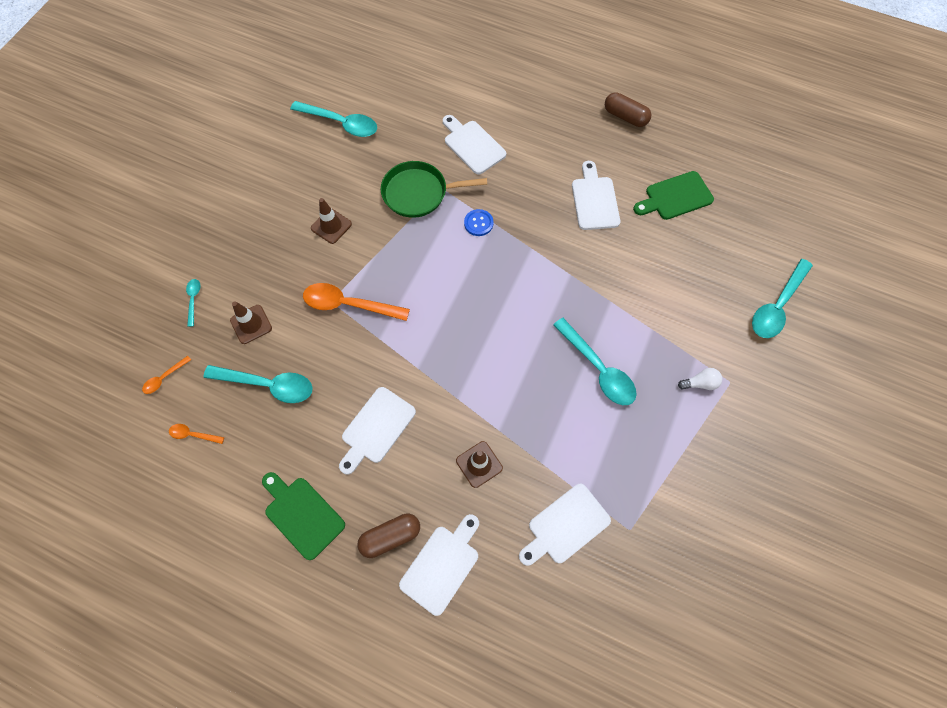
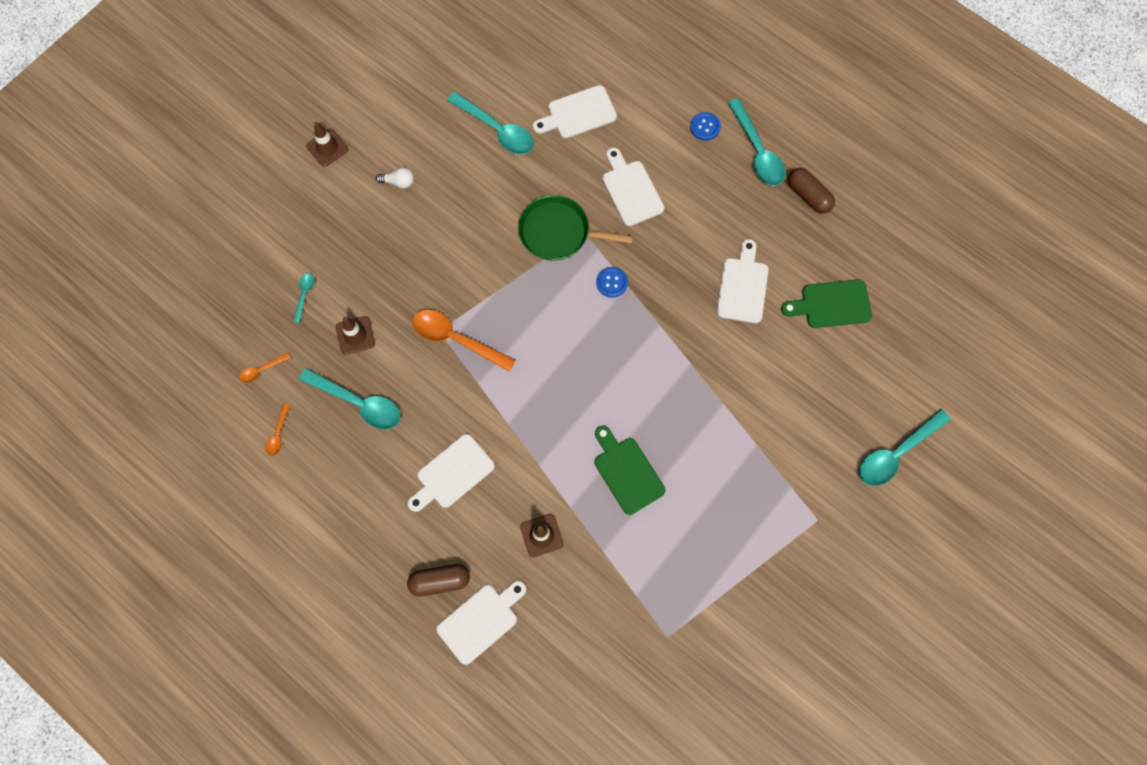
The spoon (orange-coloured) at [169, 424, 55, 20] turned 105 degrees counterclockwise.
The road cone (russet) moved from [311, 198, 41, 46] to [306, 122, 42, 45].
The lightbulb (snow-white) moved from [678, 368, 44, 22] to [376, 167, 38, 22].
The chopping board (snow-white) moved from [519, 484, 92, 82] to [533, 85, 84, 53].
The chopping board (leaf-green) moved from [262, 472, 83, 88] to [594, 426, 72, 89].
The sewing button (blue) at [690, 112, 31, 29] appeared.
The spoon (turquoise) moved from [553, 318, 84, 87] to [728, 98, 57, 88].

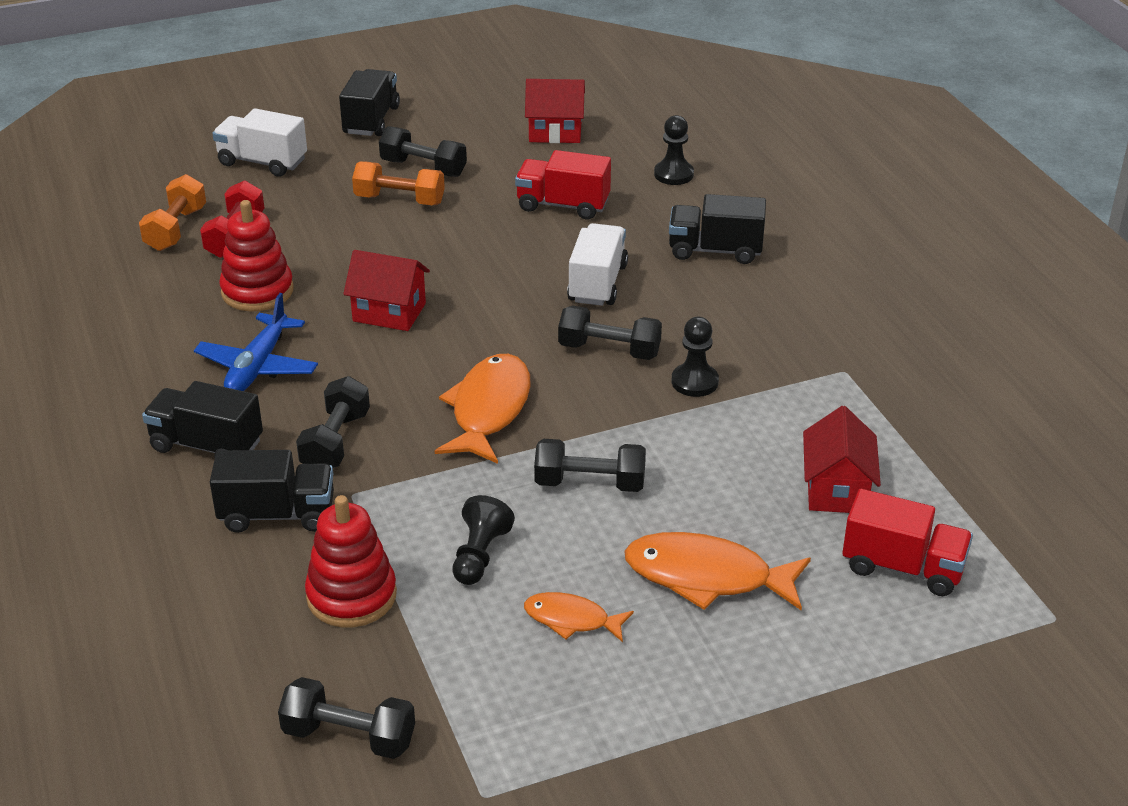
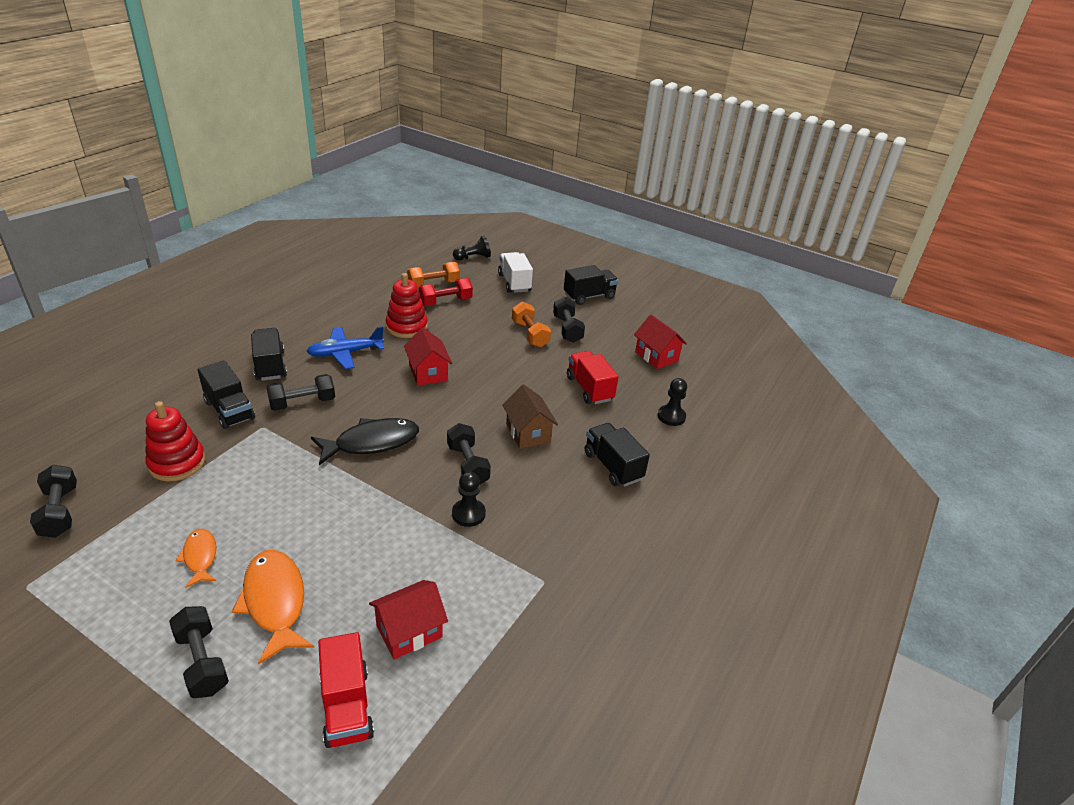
The free weight (ebony) moved from [534, 439, 112, 53] to [169, 606, 60, 92].
The fish figure (orange-coloured) at [435, 354, 96, 110] became the fish figure (ebony) at [311, 418, 108, 47].
The chess pawn (ebony) moved from [452, 495, 63, 90] to [453, 236, 38, 25].
The lorry (snow-white) at [567, 223, 61, 83] was replaced by the cottage (russet) at [502, 385, 56, 64].

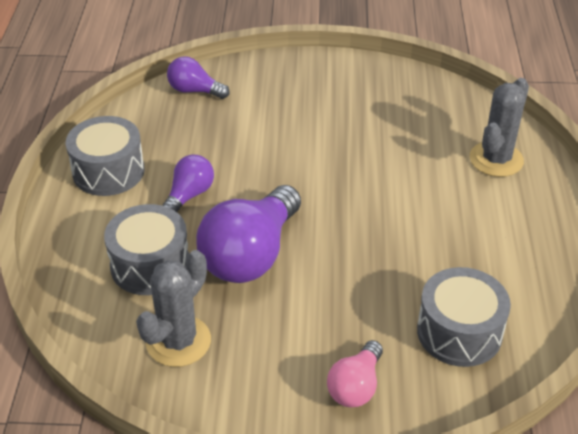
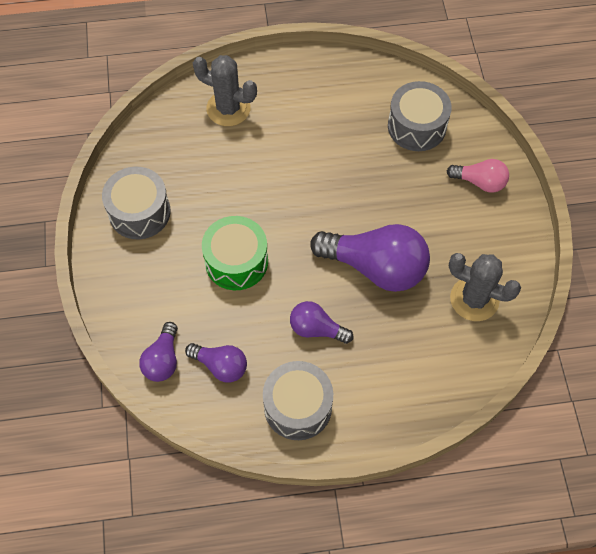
The drum (ash-grey) moved from [104, 204, 85, 91] to [102, 167, 69, 72].
The lightbulb (purple) at [185, 343, 62, 40] appeared.
The drum (leaf-green) at [202, 216, 66, 74] appeared.

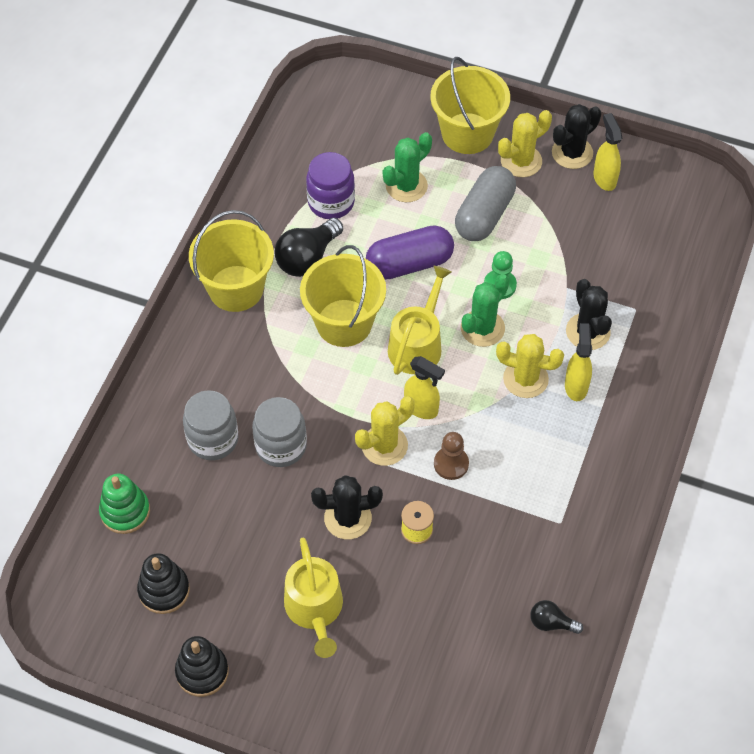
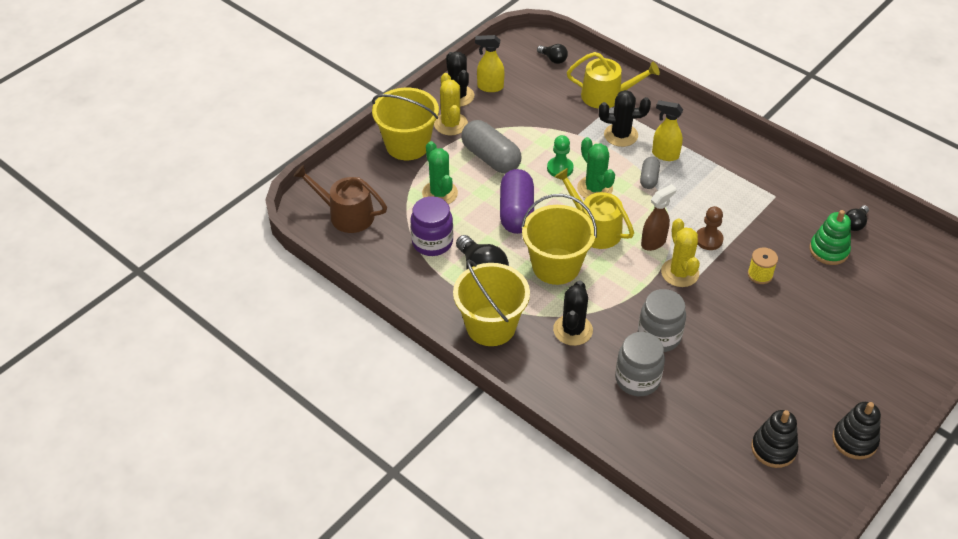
The watering pot (russet) at [293, 164, 94, 69] appeared.
The lightbulb (ebony) at [537, 44, 31, 20] appeared.
The prickly plant (ebony) moved from [311, 475, 72, 64] to [553, 281, 40, 65].
The watering pot (bright yellow) moved from [284, 538, 59, 120] to [567, 52, 93, 57].
The prickly plant (bright yellow) at [496, 334, 68, 64] was replaced by the pill (ash-grey) at [640, 157, 20, 32].
The sprayer (bright yellow) at [404, 356, 41, 63] became the sprayer (russet) at [641, 184, 36, 67].
The stacking rings (leaf-green) moved from [99, 474, 51, 60] to [809, 210, 42, 55].

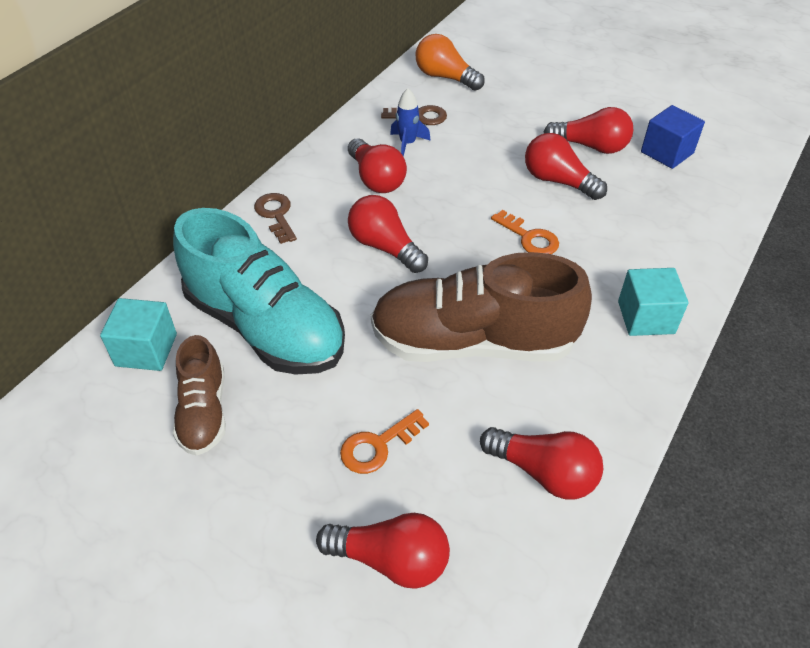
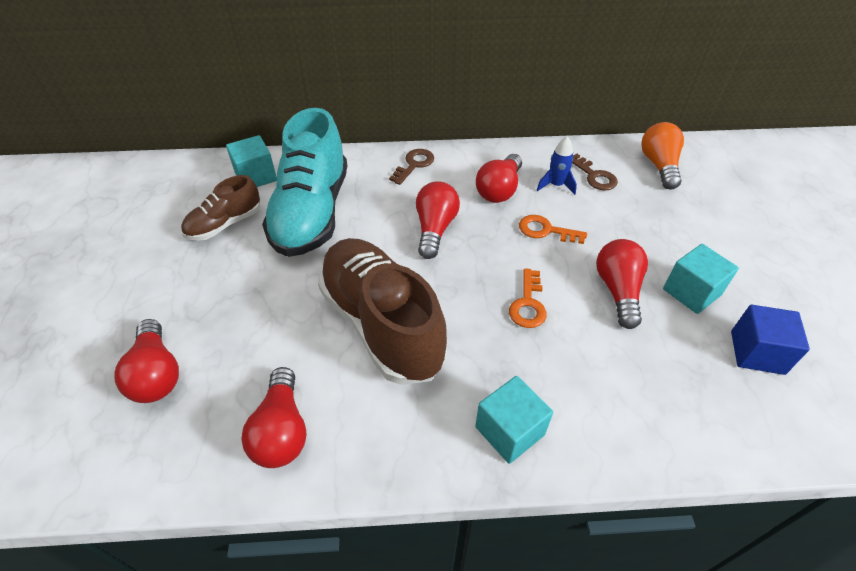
The key (orange-coloured) moved from [340, 409, 89, 65] to [519, 215, 68, 29].
The lightbulb (scarlet) at [544, 107, 89, 47] was replaced by the cube (turquoise) at [663, 244, 76, 70].

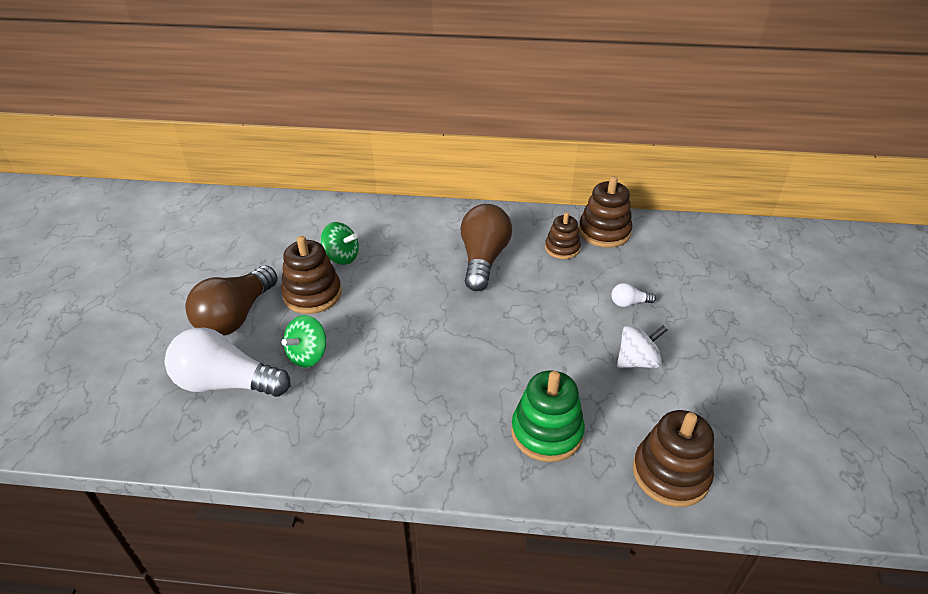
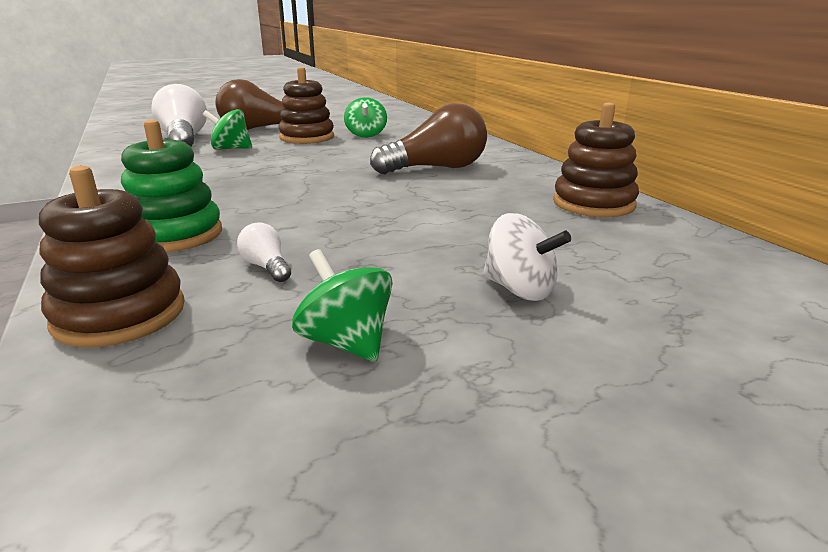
The lightbulb (snow-white) moved from [611, 283, 45, 24] to [237, 222, 54, 60].
The toy top (leaf-green) at [292, 249, 101, 113] appeared.
The toy top (snow-white) moved from [617, 325, 51, 43] to [483, 213, 88, 88].
The stacking rings (russet) at [545, 212, 36, 47] disappeared.

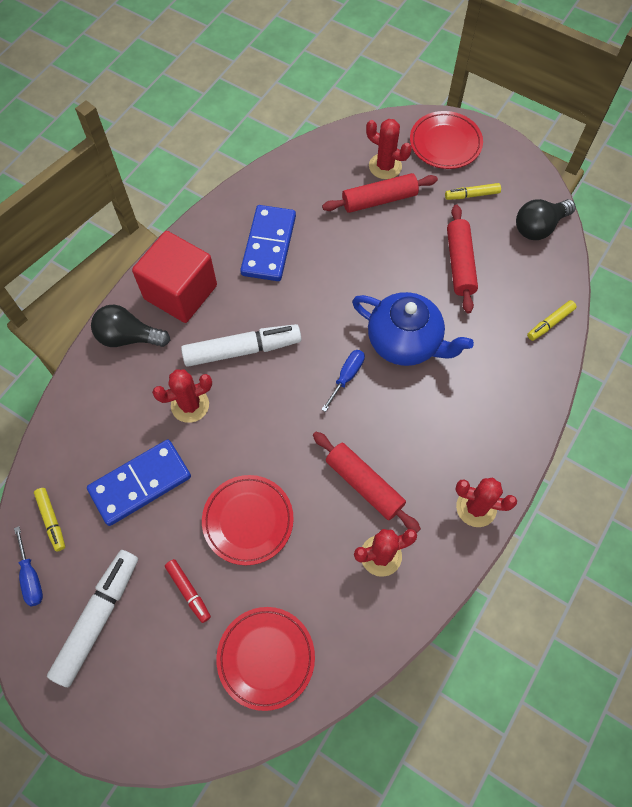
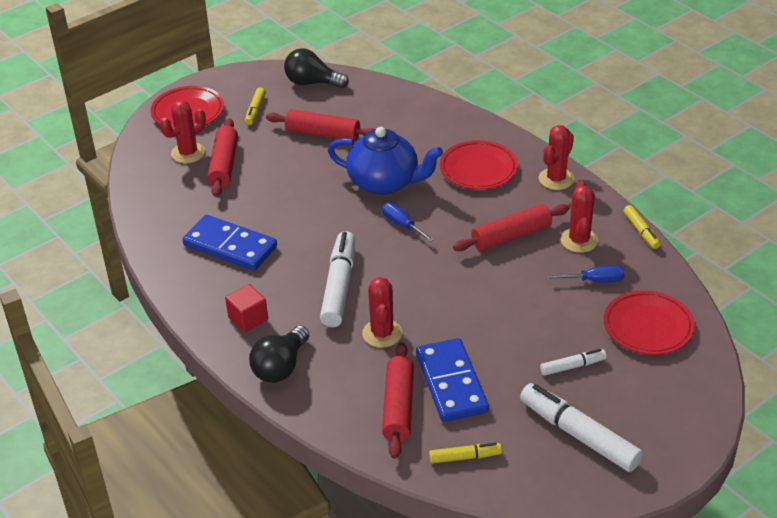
The cube (scarlet) at [132, 231, 85, 92] changed to 0.50 times the size.
The lightbulb (ebony) at [516, 199, 60, 41] turned 120 degrees clockwise.
The china teapot (blue) at [352, 292, 122, 74] turned 60 degrees clockwise.
The pastry roller (scarlet) at [382, 342, 32, 117] appeared.
The plate (scarlet) moved from [202, 475, 92, 90] to [440, 140, 78, 50].
The marker pen (scarlet) at [165, 559, 46, 64] became the marker pen (snow-white) at [540, 349, 66, 27].
The hand screwdriver (blue) moved from [14, 526, 29, 81] to [548, 265, 77, 17].
The marker pen (bright yellow) moved from [527, 300, 50, 41] to [624, 205, 37, 44].

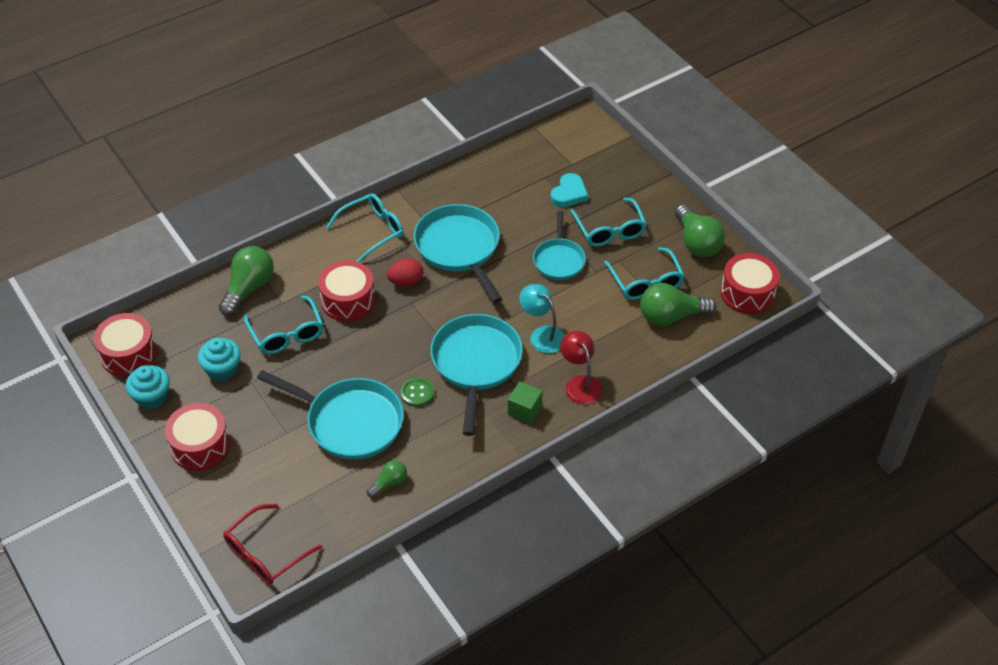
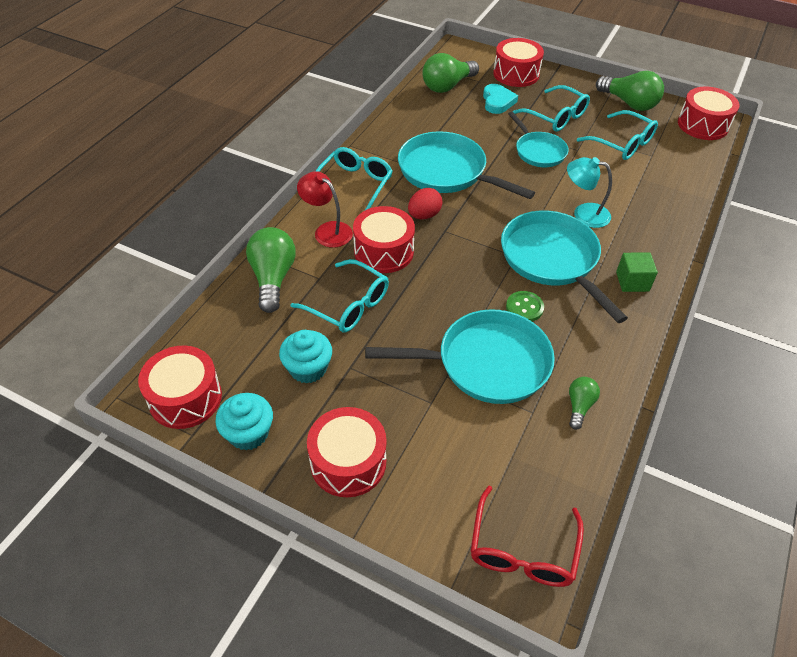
The lamp (scarlet) moved from [560, 330, 42, 75] to [297, 171, 56, 77].
The lightbulb (leaf-green) moved from [640, 283, 76, 43] to [423, 53, 56, 40].
The drum (scarlet) at [493, 38, 51, 49] appeared.

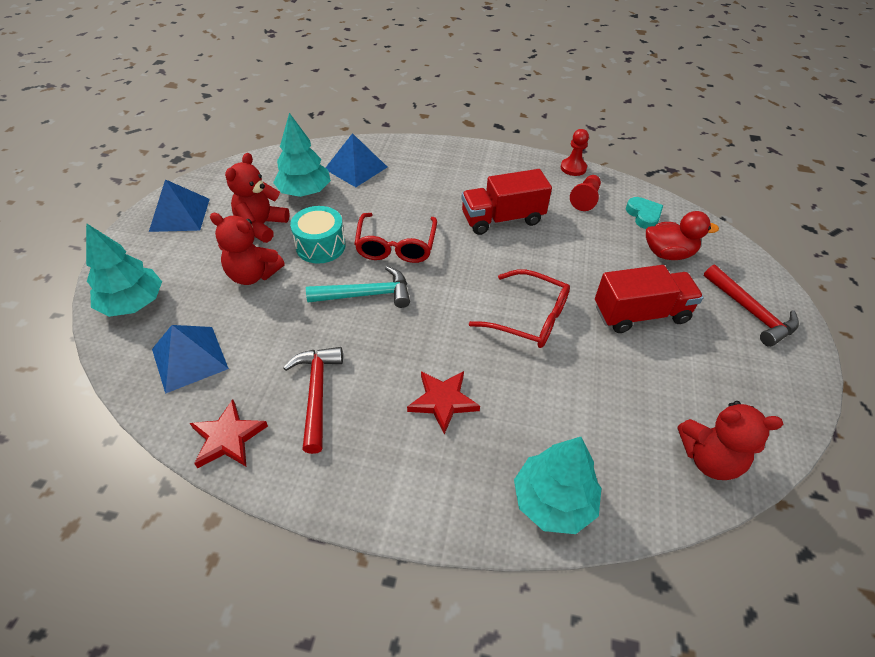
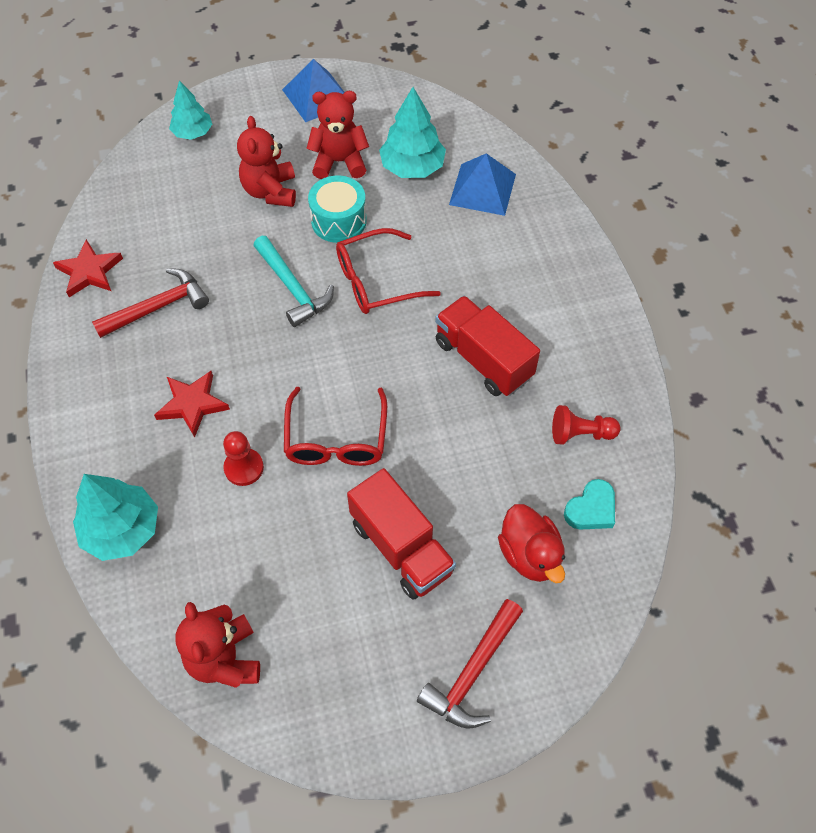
The tree (turquoise) at [86, 223, 76, 94] changed to 0.66 times the size.
The chess pawn (scarlet) moved from [561, 129, 28, 47] to [223, 431, 41, 55].
The pyramid shape (blue) at [152, 325, 77, 69] disappeared.

